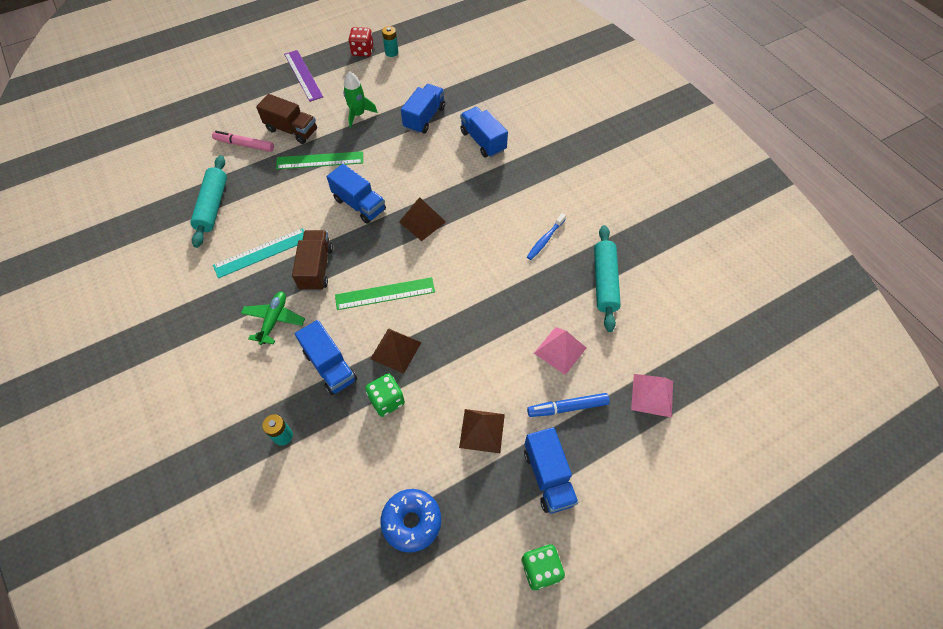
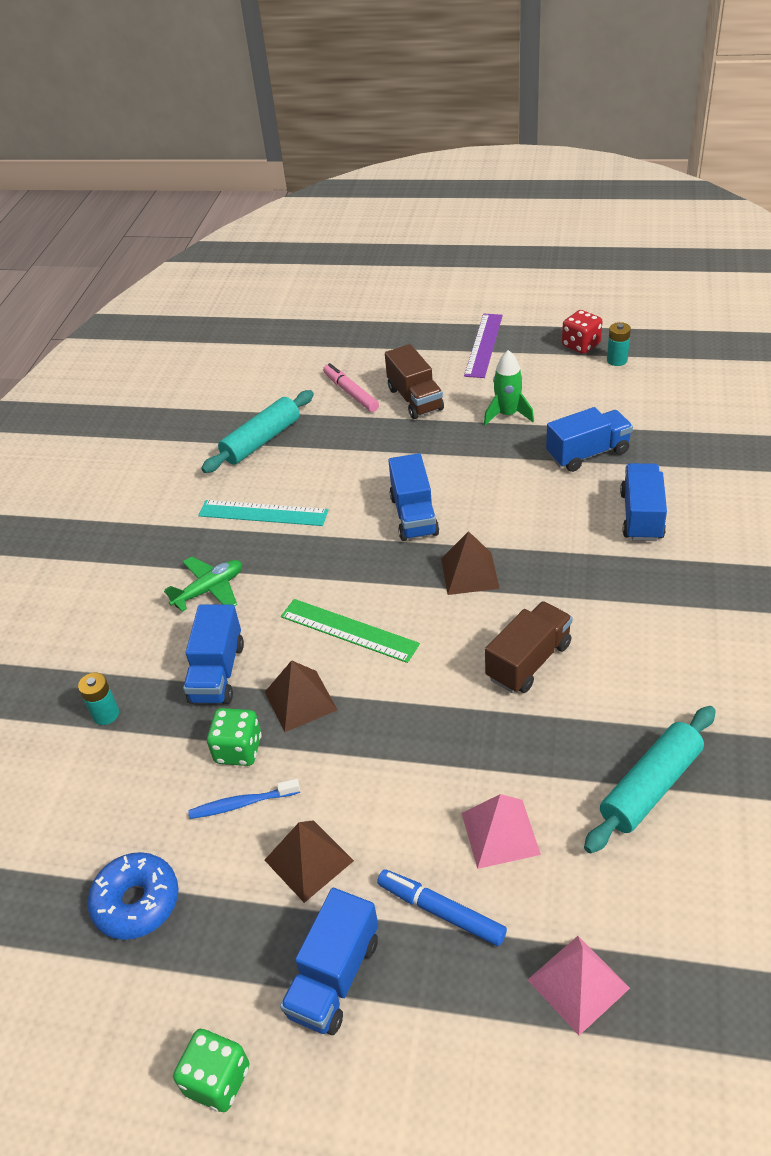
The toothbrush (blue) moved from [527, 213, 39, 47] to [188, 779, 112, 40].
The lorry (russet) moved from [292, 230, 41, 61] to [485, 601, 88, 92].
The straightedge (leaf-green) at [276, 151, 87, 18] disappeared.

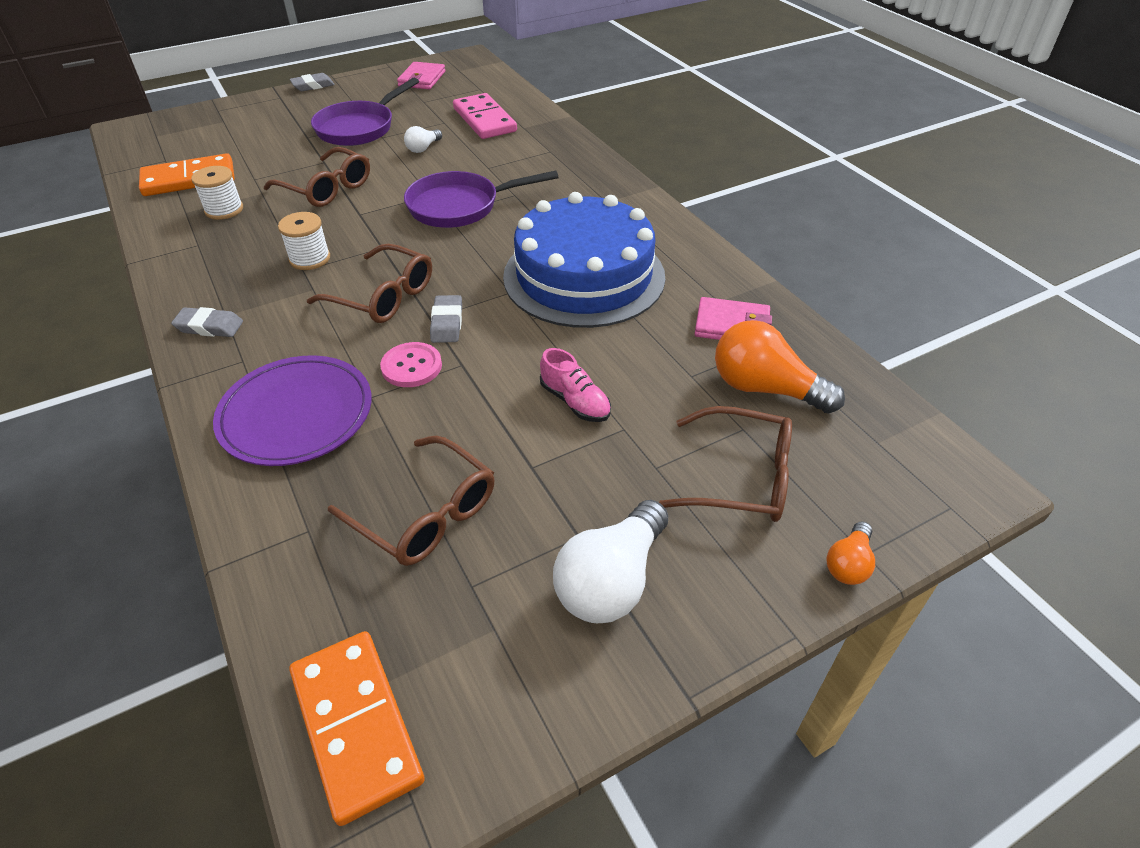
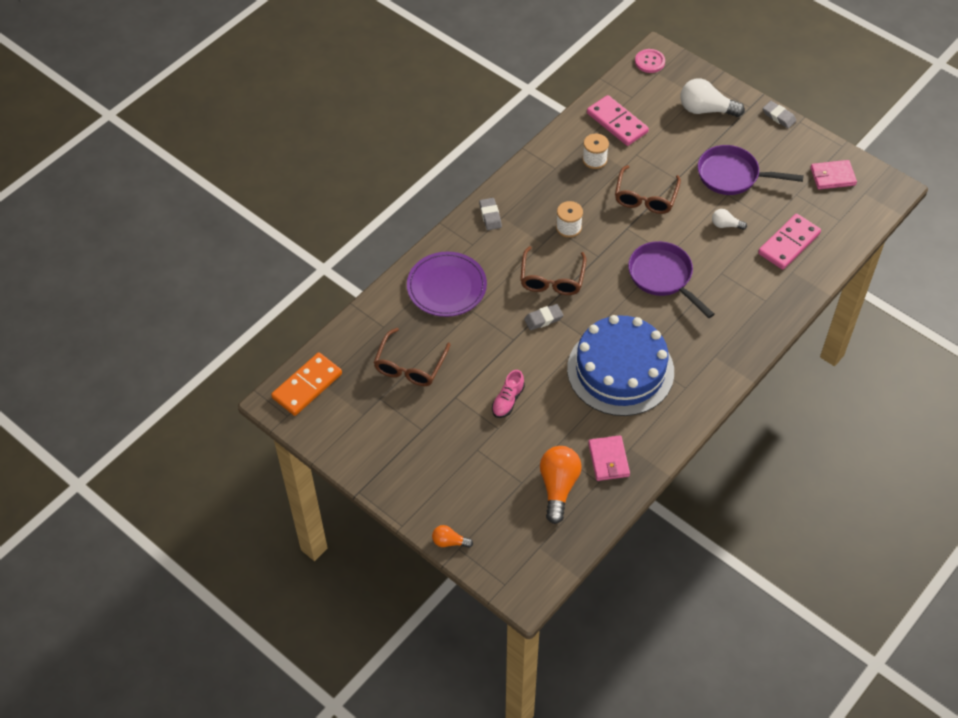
The domino tile (orange-coloured) at [139, 153, 96, 43] became the domino tile (rose-pink) at [587, 95, 62, 51].
The sewing button (rose-pink) moved from [380, 342, 62, 45] to [635, 49, 30, 24].
The lightbulb (snow-white) moved from [553, 500, 115, 123] to [680, 78, 65, 39].
The eyeglasses (russet) at [659, 406, 133, 116] disappeared.

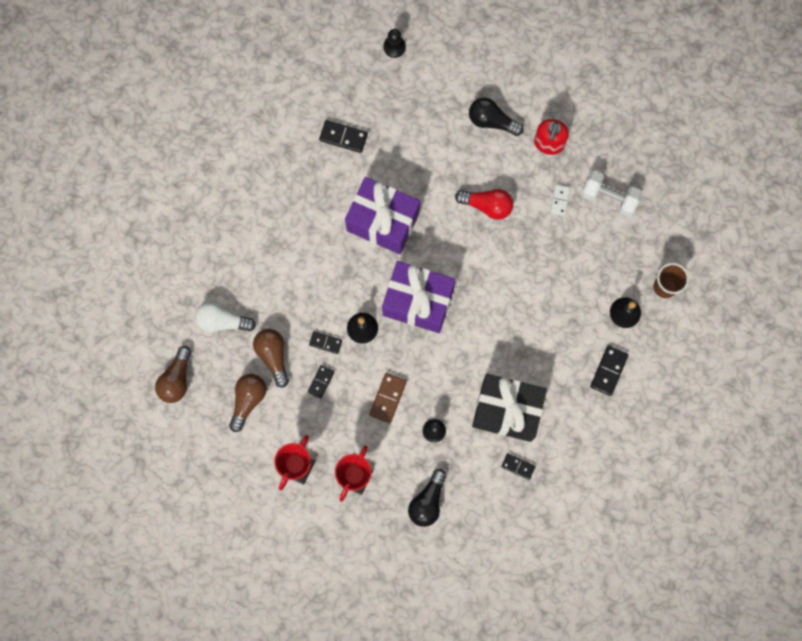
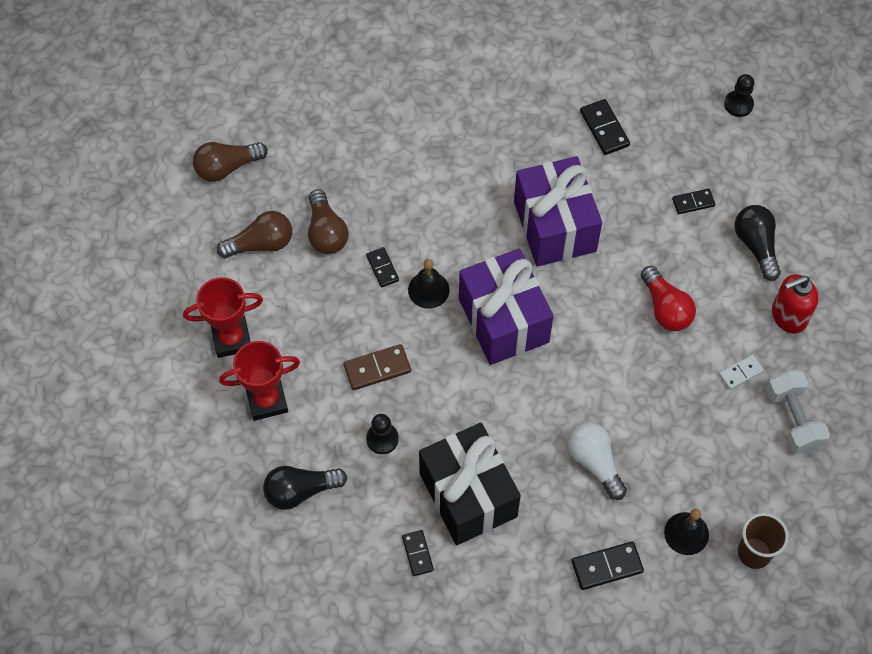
The lightbulb (russet) at [253, 329, 36, 59] turned 135 degrees clockwise.
The lightbulb (snow-white) moved from [195, 301, 61, 31] to [567, 422, 60, 78].
The domino tile (ebony) moved from [308, 365, 26, 34] to [672, 189, 43, 25].

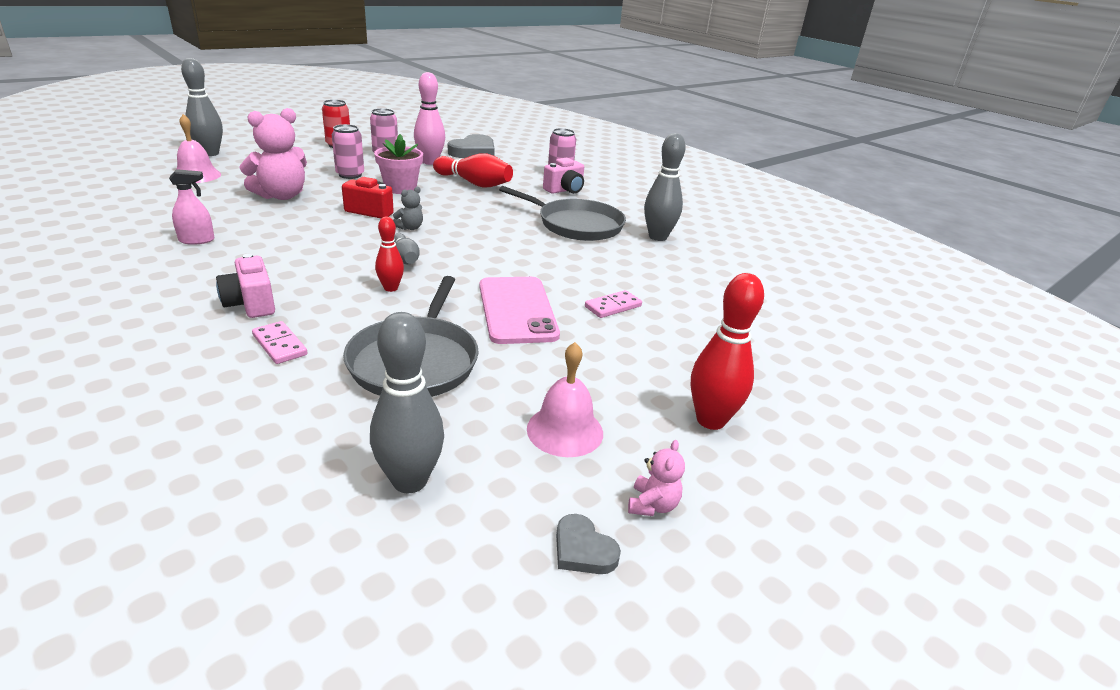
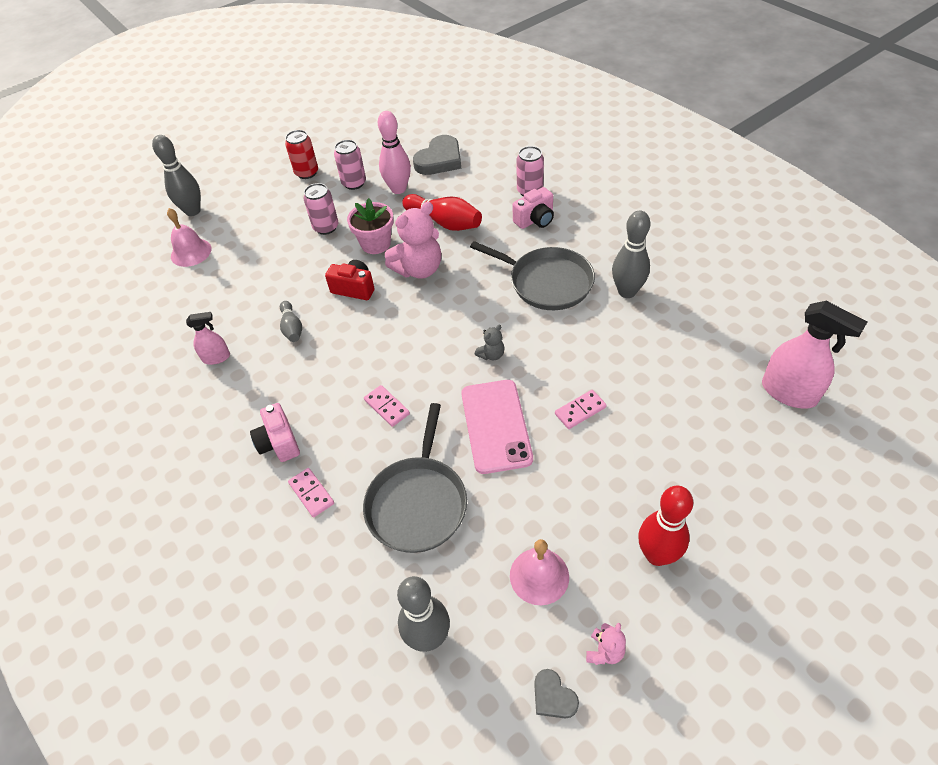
The bowling pin (ash-grey) moved from [394, 233, 26, 31] to [280, 301, 22, 41].
The bowling pin (scarlet) at [375, 217, 29, 75] was replaced by the domino tile (rose-pink) at [364, 385, 46, 42].
The teddy bear (rose-pink) moved from [239, 108, 68, 92] to [385, 202, 56, 77].
The teddy bear (ash-grey) moved from [393, 187, 30, 43] to [475, 324, 30, 36].
The sprayer (rose-pink) at [762, 301, 105, 108] appeared.

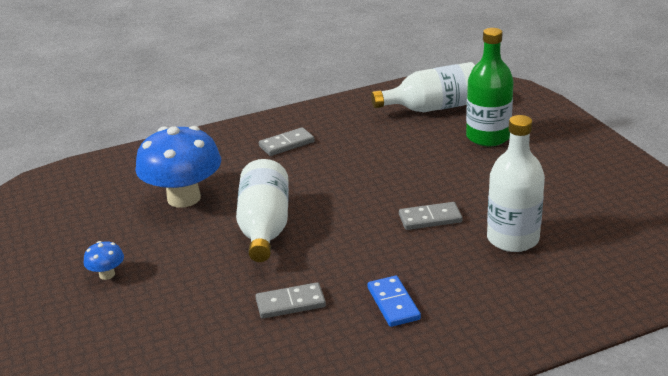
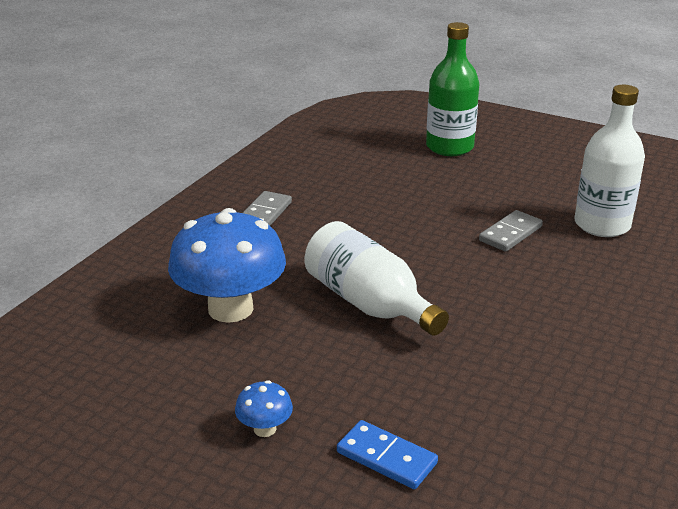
The domino tile (blue) moved from [368, 276, 53, 51] to [337, 420, 101, 69].
The domino tile (ash-grey) at [255, 282, 71, 37] disappeared.
The bottle (snow-white) at [371, 62, 104, 50] disappeared.

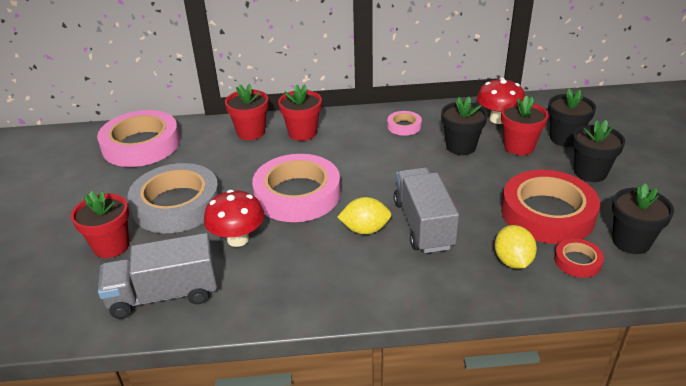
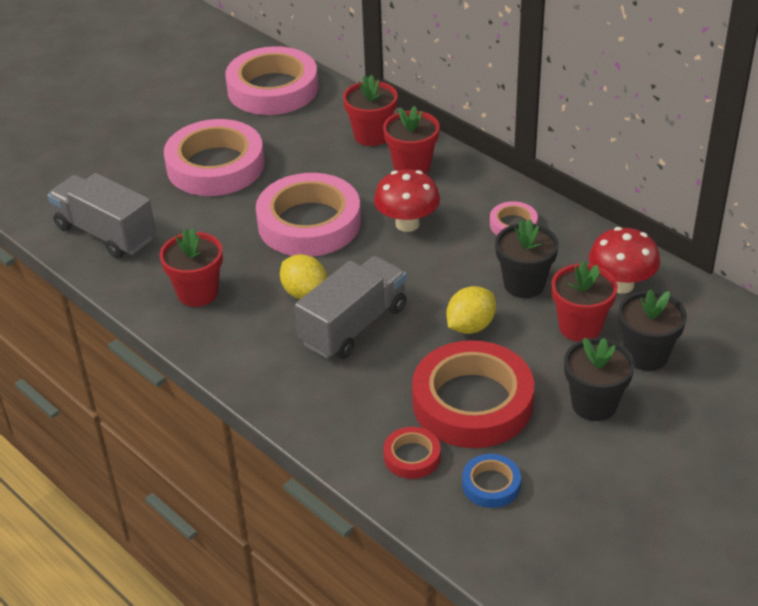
The flower pot (scarlet) moved from [71, 191, 58, 67] to [160, 228, 63, 79].
The tape (ash-grey) at [127, 163, 93, 70] became the tape (rose-pink) at [164, 119, 100, 77].
The fungus (scarlet) moved from [204, 190, 60, 57] to [374, 170, 66, 62].
The lemon (bright yellow) moved from [495, 225, 42, 44] to [446, 286, 50, 48].
The flower pot (ebony) at [612, 183, 62, 71] was replaced by the tape (blue) at [462, 454, 59, 54].

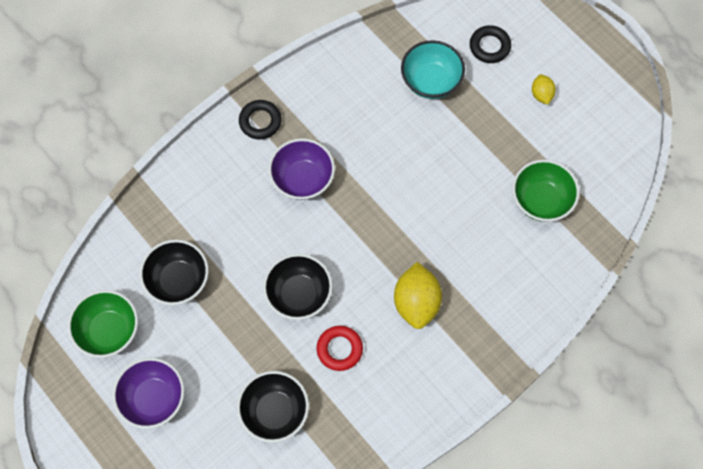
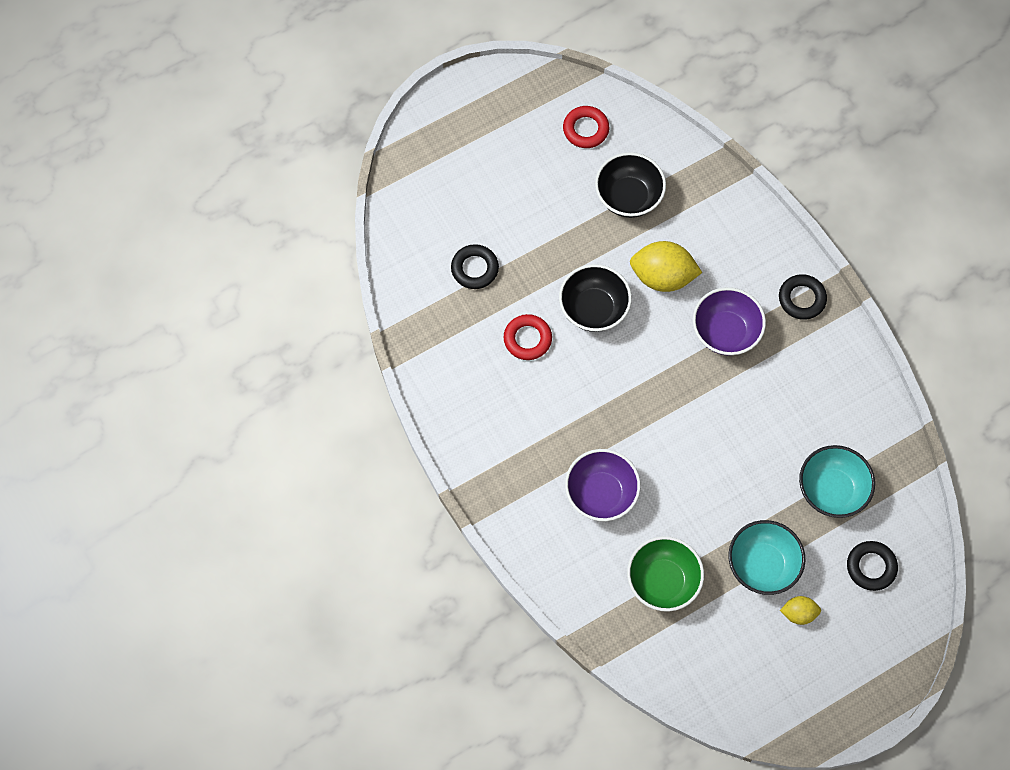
The deep dish (ebony) at [237, 371, 72, 72] was replaced by the ring (ebony) at [451, 244, 48, 45].
The deep dish (leaf-green) at [68, 290, 70, 68] was replaced by the ring (scarlet) at [563, 106, 46, 42].
The deep dish (purple) moved from [112, 358, 72, 71] to [565, 449, 76, 72].
The lemon (bright yellow) moved from [394, 262, 48, 67] to [630, 241, 72, 51].
The deep dish (turquoise) at [728, 520, 77, 75] appeared.

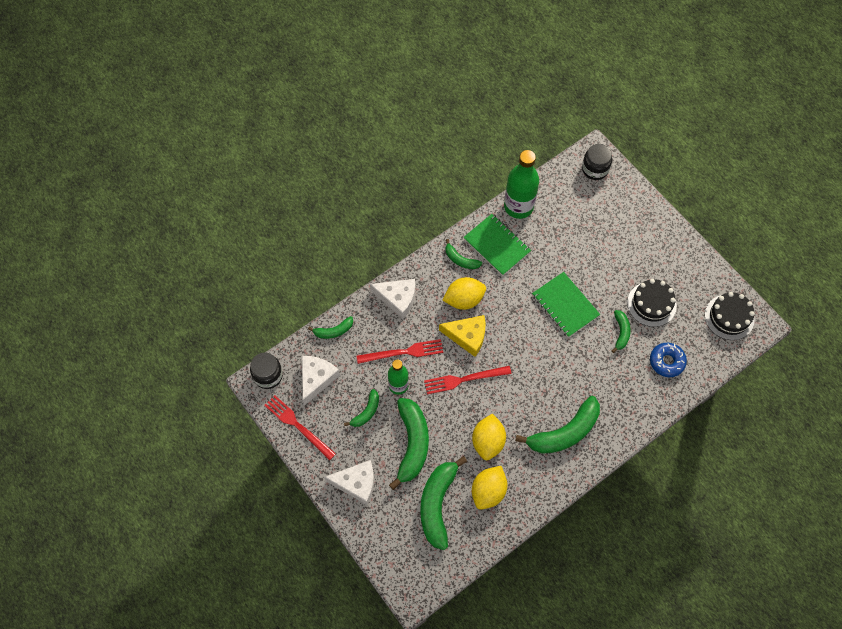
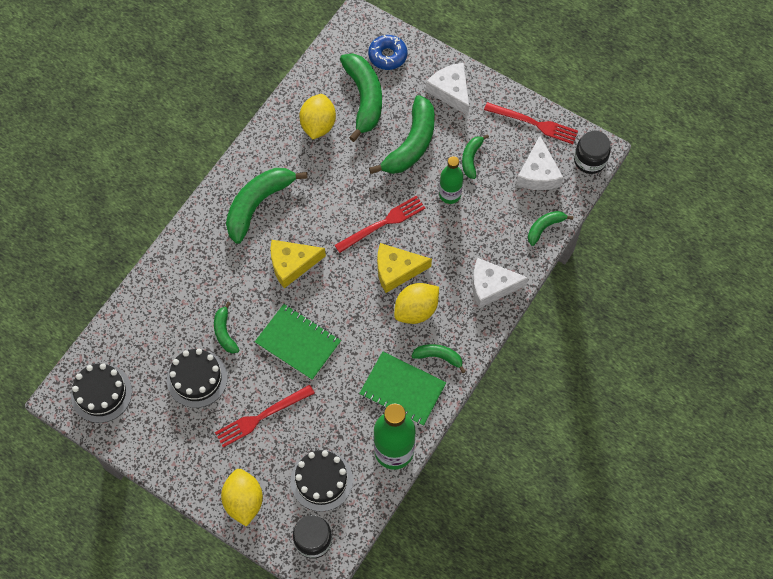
The table fork (scarlet) moved from [357, 339, 86, 25] to [215, 385, 100, 63].
The lemon (bright yellow) moved from [472, 413, 34, 47] to [221, 469, 42, 58].
The piece of cheese (bright yellow) at [271, 240, 55, 48] appeared.
The layer cake (ebony) at [290, 450, 63, 62] appeared.
The doughnut (blue) moved from [650, 343, 37, 34] to [368, 35, 39, 35].
The toy banana (leaf-green) at [389, 398, 40, 92] turned 135 degrees counterclockwise.
The piece of cheese (snow-white) at [324, 460, 50, 45] turned 75 degrees clockwise.

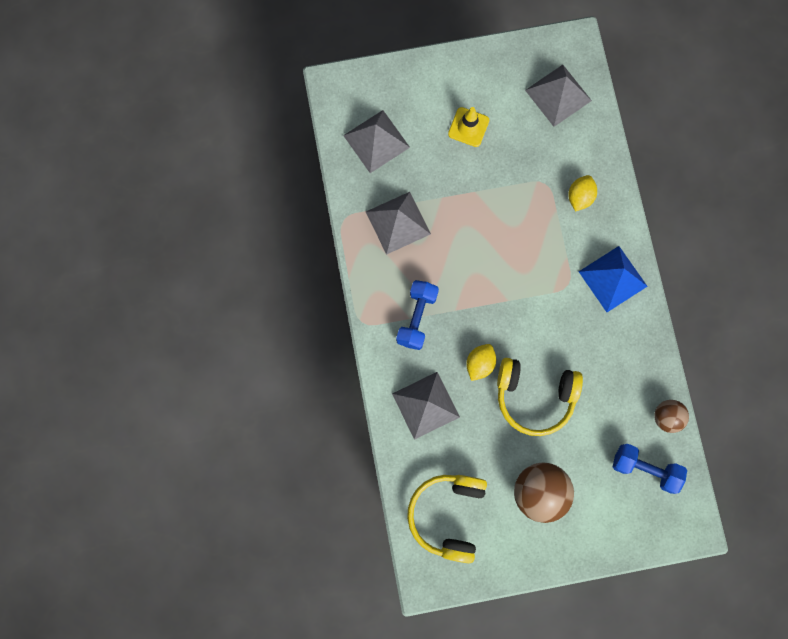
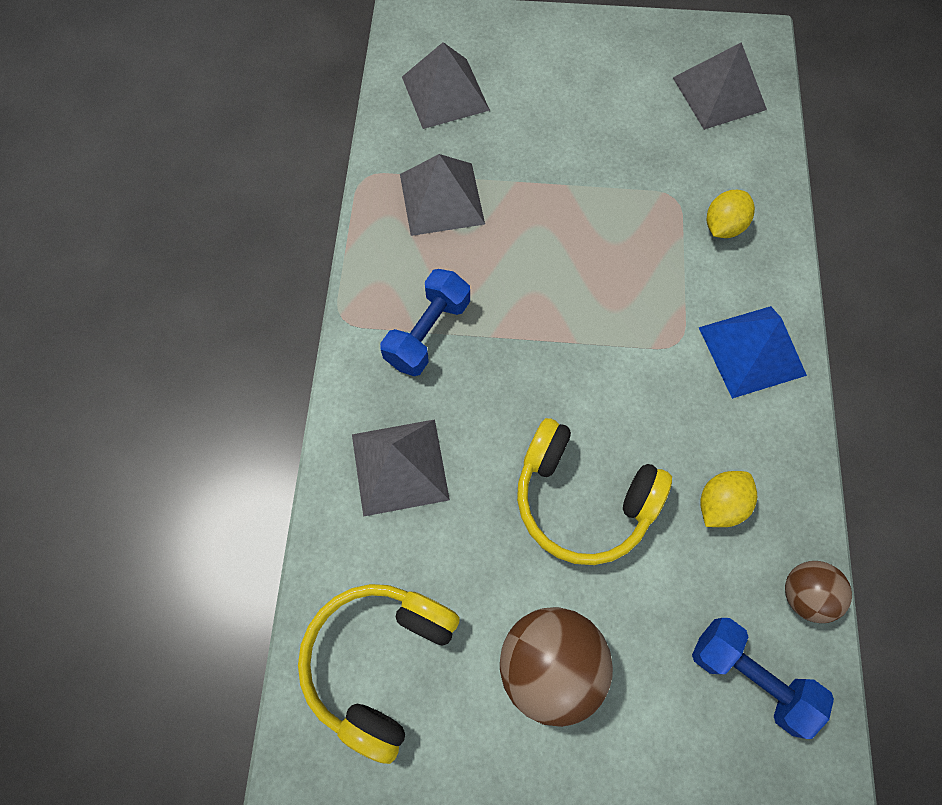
The lemon (bright yellow) moved from [466, 344, 30, 37] to [700, 471, 57, 56].
The road cone (bright yellow) at [448, 107, 41, 40] disappeared.

